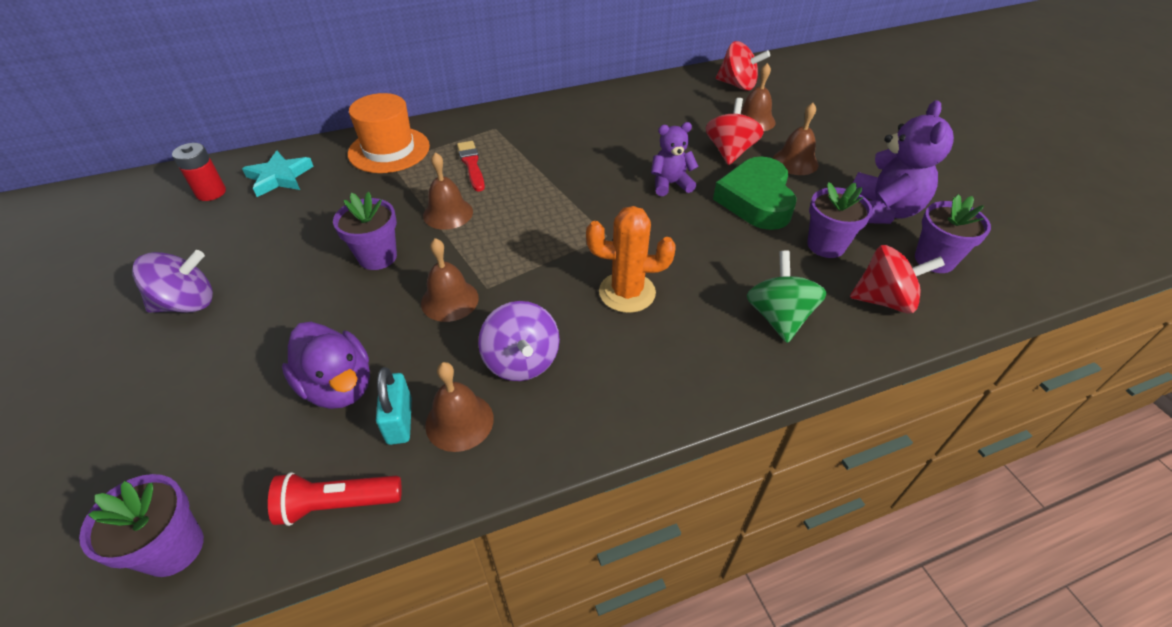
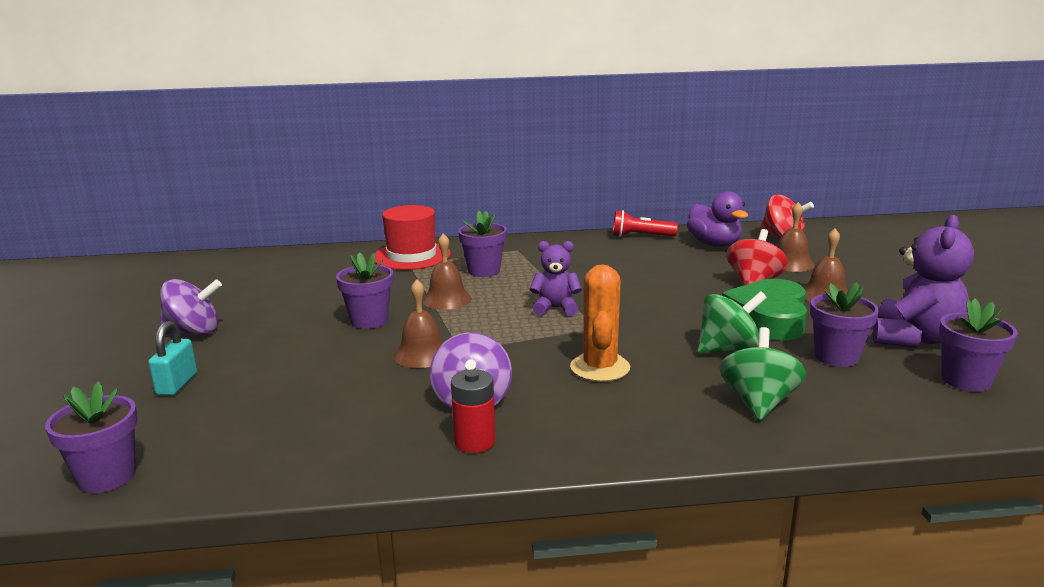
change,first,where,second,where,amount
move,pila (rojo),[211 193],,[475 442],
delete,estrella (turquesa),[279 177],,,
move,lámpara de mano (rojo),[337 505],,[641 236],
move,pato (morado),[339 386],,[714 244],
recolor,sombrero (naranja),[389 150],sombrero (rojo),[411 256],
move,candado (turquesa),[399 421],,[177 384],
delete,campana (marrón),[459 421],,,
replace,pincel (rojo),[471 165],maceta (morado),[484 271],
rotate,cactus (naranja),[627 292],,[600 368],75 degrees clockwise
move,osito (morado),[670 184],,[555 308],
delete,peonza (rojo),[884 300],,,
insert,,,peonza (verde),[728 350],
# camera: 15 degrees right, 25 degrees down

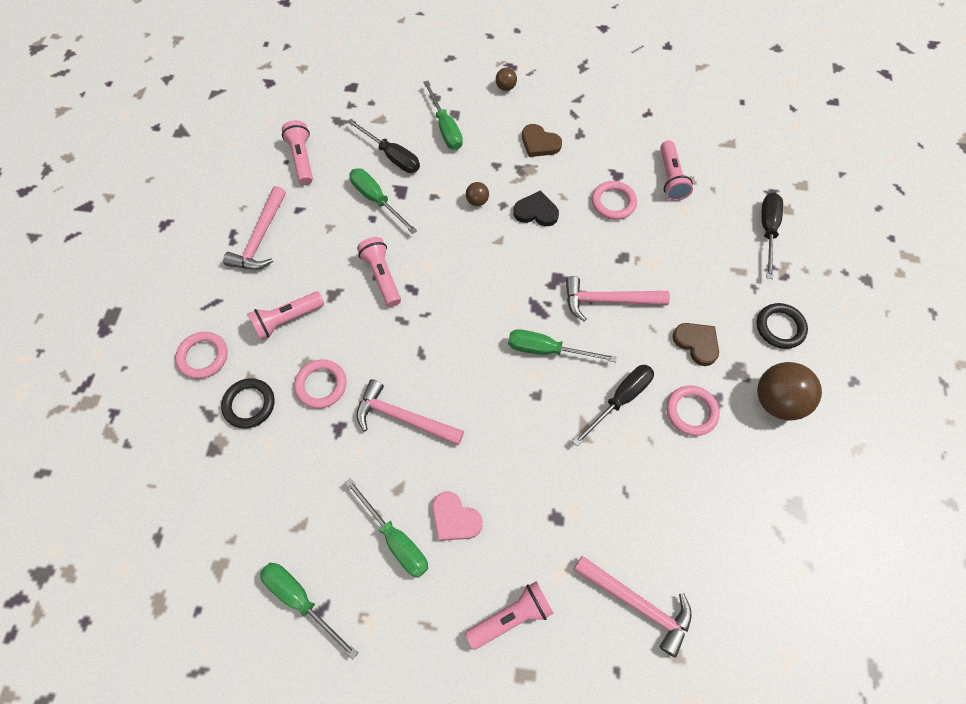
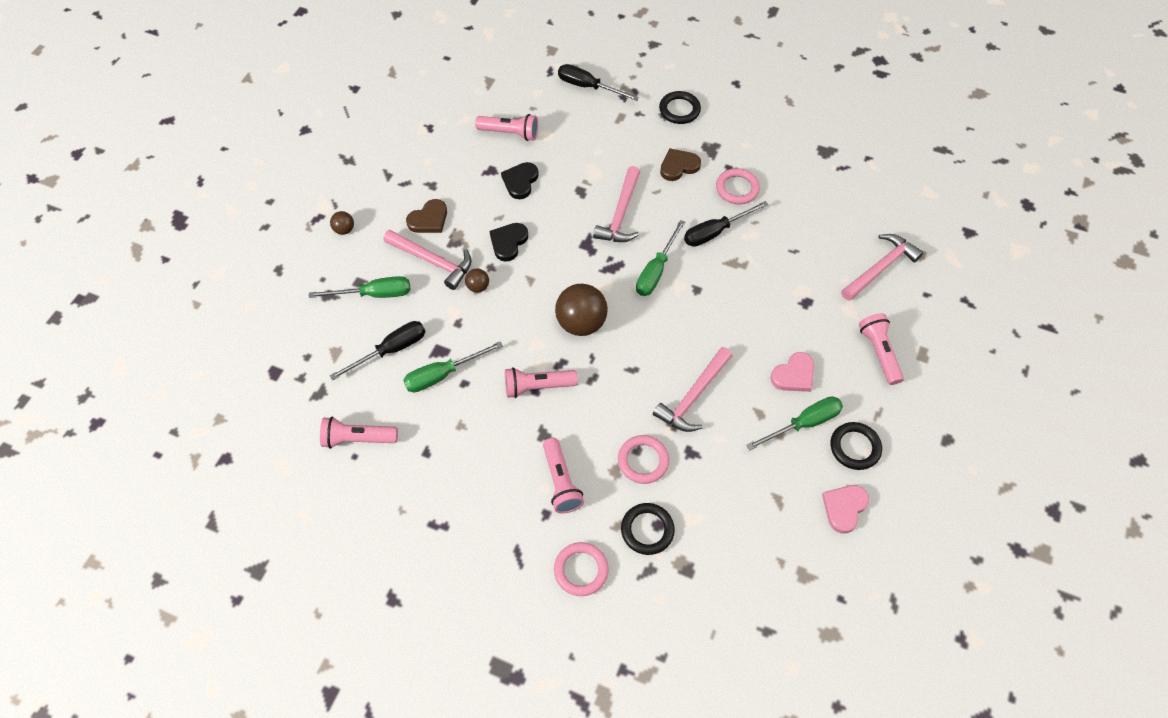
change,first,where,second,where,amount
move,martillo (rosa),[260 238],,[433 261],
replace,destornillador (verde),[301 600],corazón (rosa),[844 508],
rotate,destornillador (negro),[620 400],,[715 232],90 degrees counterclockwise
replace,anillo (rosa),[613 202],corazón (negro),[520 181],
move,pelota (marrón),[776 400],,[581 323],
insert,,,anillo (negro),[855 447],
# camera: 75 degrees left, 5 degrees down

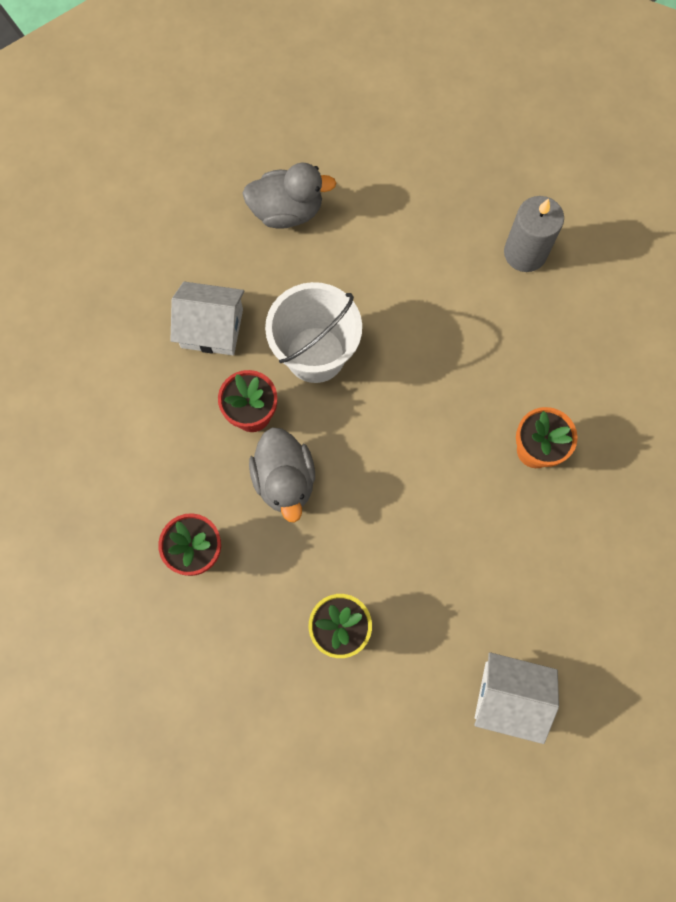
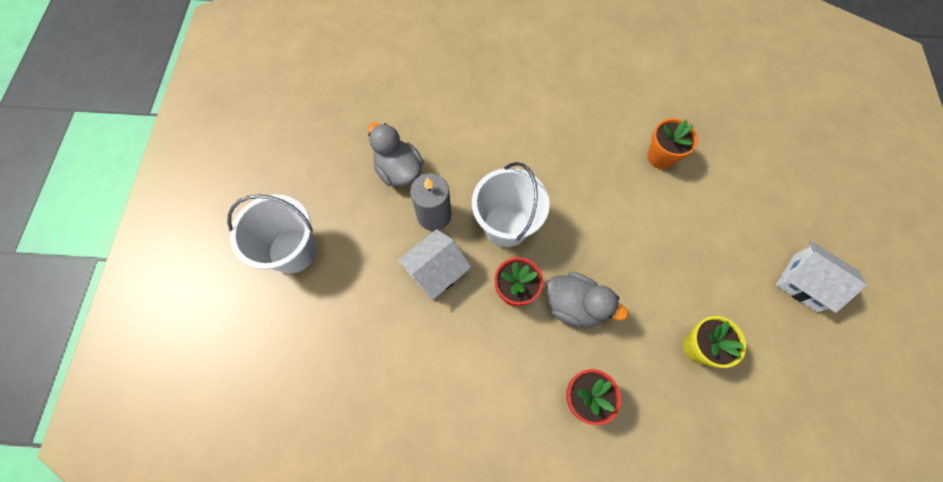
change,first,where,second,where,amount
rotate,pato (gris),[287 211],,[399 170],75 degrees counterclockwise
rotate,casa (blanco),[509 697],,[804 282],75 degrees clockwise
move,vela (gris),[525 253],,[434 215],
insert,,,balde (blanco),[292 250],
# camera: 50 degrees left, 5 degrees down

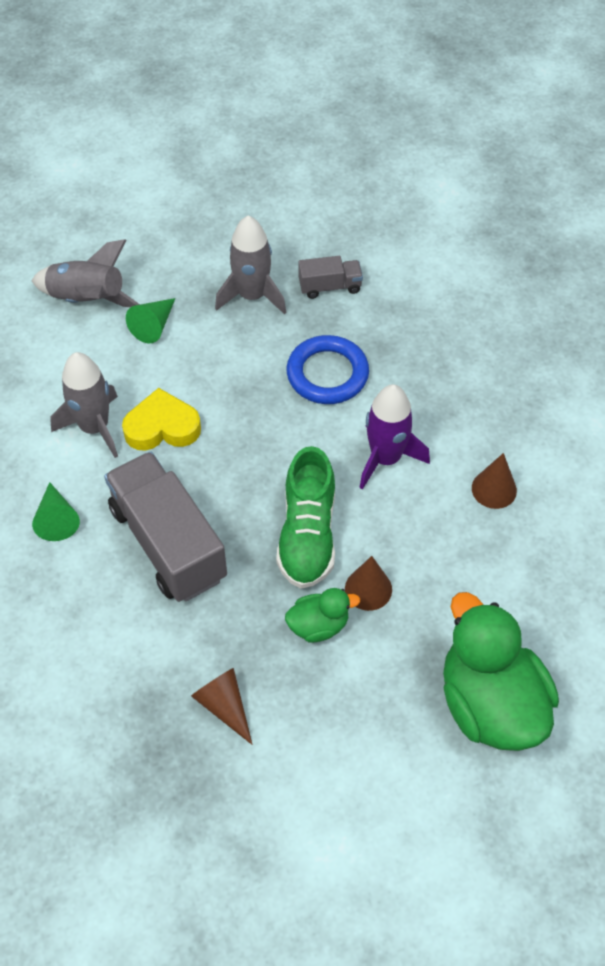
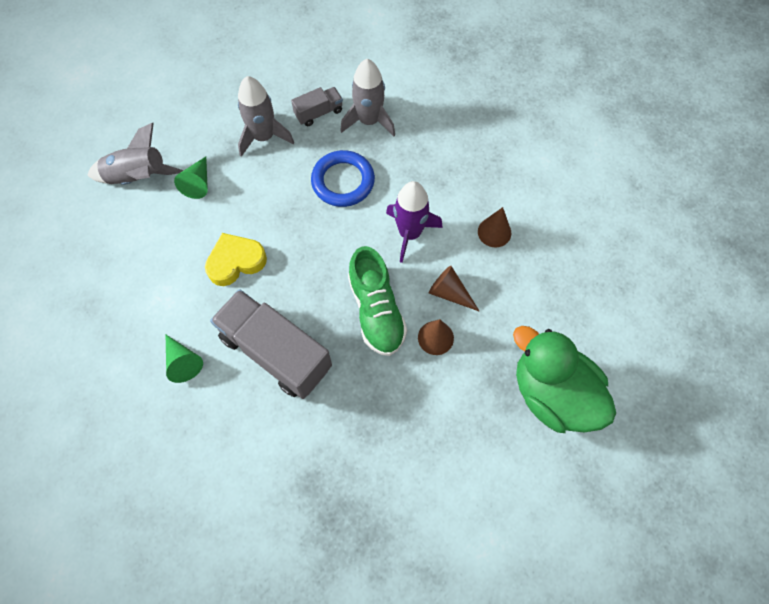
change,first,where,second,where,amount
move,cohete (gris),[94 427],,[369 121],
move,cono (marrón),[224 706],,[449 293],
delete,pato (verde),[318 625],,,
# camera: 20 degrees left, 10 degrees up

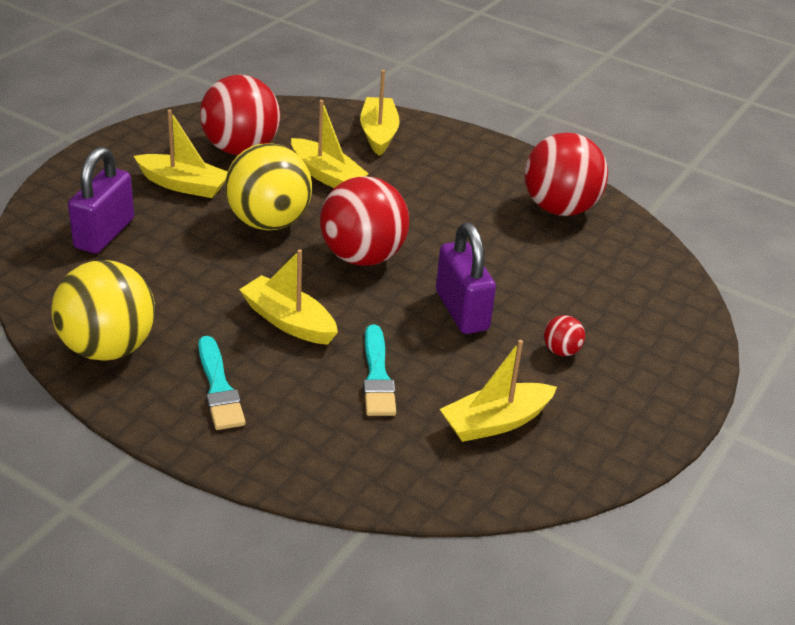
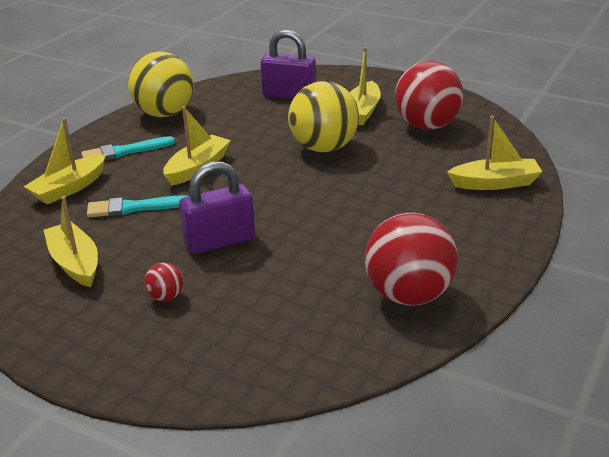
change,first,where,second,where,amount
move,barco (amarillo),[326 175],,[69 188],
delete,pelota (rojo),[362 257],,,
# camera: 90 degrees right, 5 degrees down

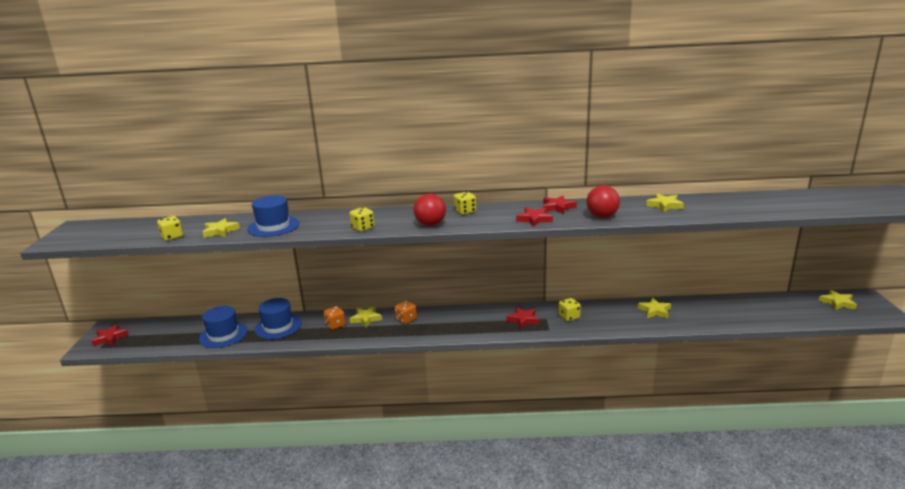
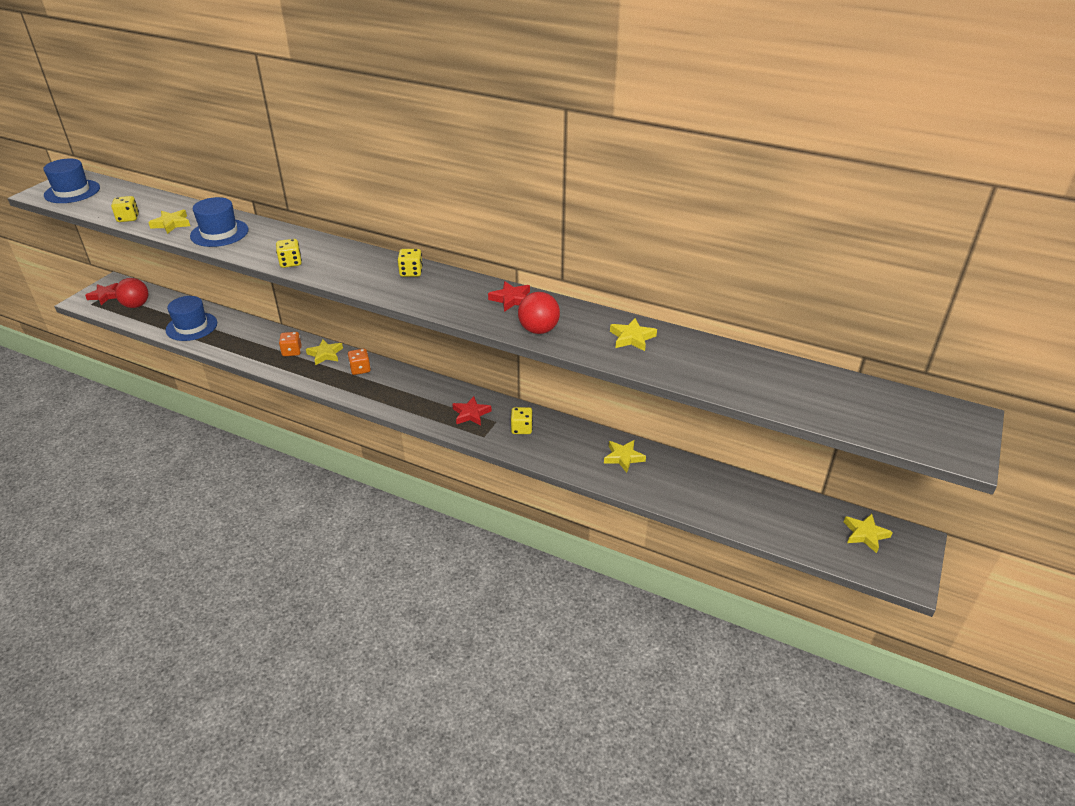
change,first,where,second,where,amount
move,sombrero (azul),[278 326],,[72 191],
move,pelota (rojo),[430 224],,[136 305],
delete,estrella (rojo),[534 219],,,
# camera: 25 degrees right, 15 degrees up

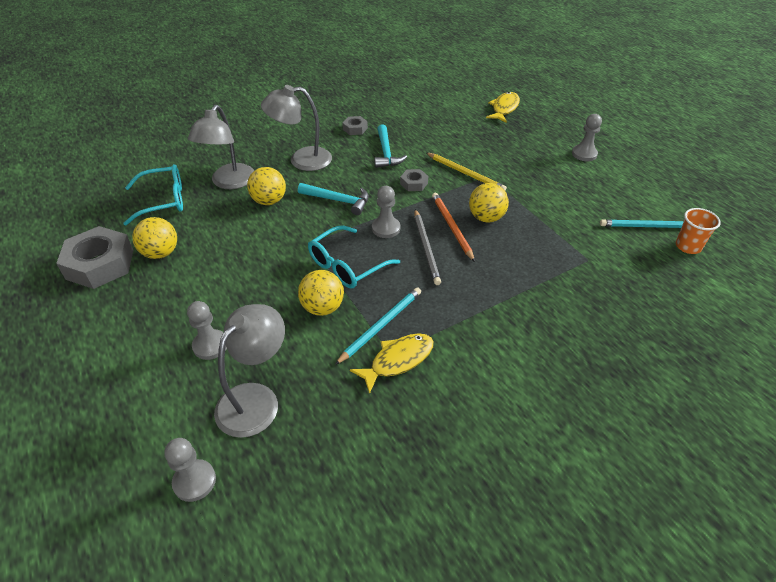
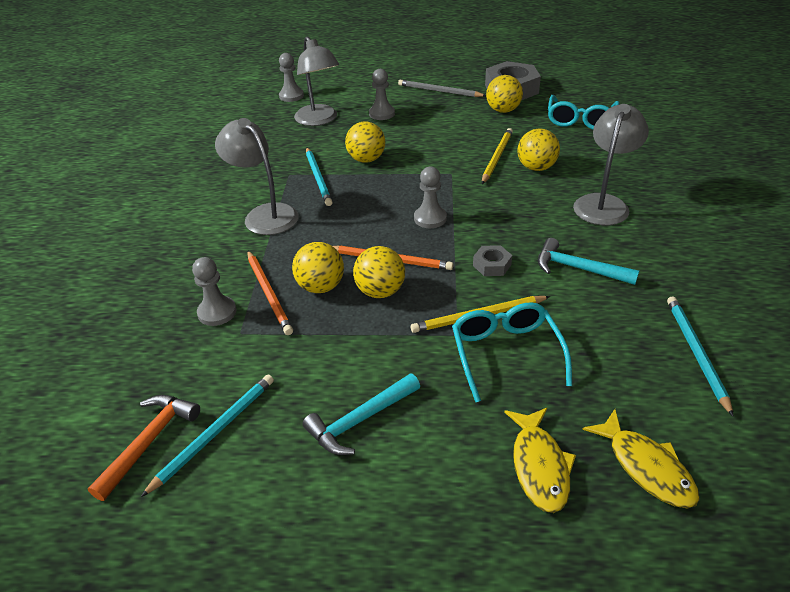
change,first,where,second,where,amount
move,lámpara (gris),[229 182],,[264 214],
move,martillo (turquesa),[338 201],,[360 420],
move,gafas (turquesa),[347 265],,[506 354],
delete,tuerca (gris),[355 129],,,
move,pez (amarillo),[398 360],,[539 466],
move,lápiz (gris),[426 248],,[439 91],
move,peón (gris),[584 154],,[217 312],
replace,vaso (naranja),[688 246],martillo (naranja),[149 442],
insert,,,lápiz (naranja),[269 294],
insert,,,pelota (amarillo),[321 287],
insert,,,lápiz (amarillo),[497 157],
insert,,,lápiz (turquesa),[696 353],
# camera: 125 degrees right, 5 degrees down

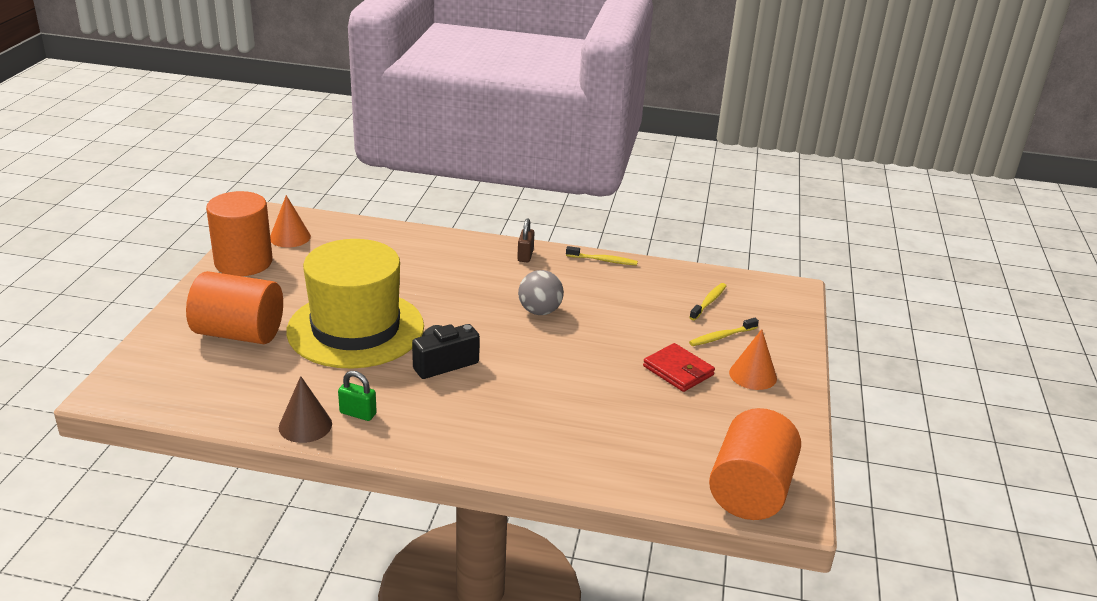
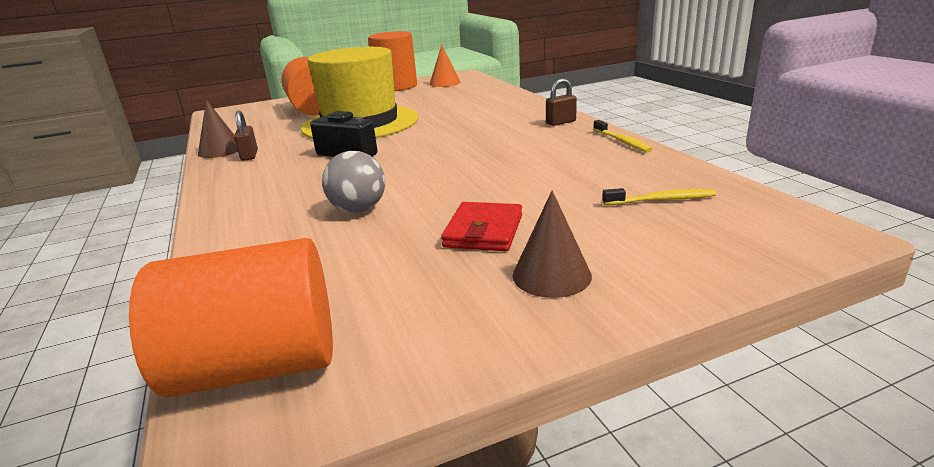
change,first,where,second,where,amount
recolor,candado (verde),[358 413],candado (marrón),[249 156],
move,pelota (gris),[539 311],,[358 209],
delete,cepillo de dientes (amarillo),[721 337],,,
recolor,cono (naranja),[753 375],cono (marrón),[551 275],
# camera: 60 degrees right, 5 degrees down

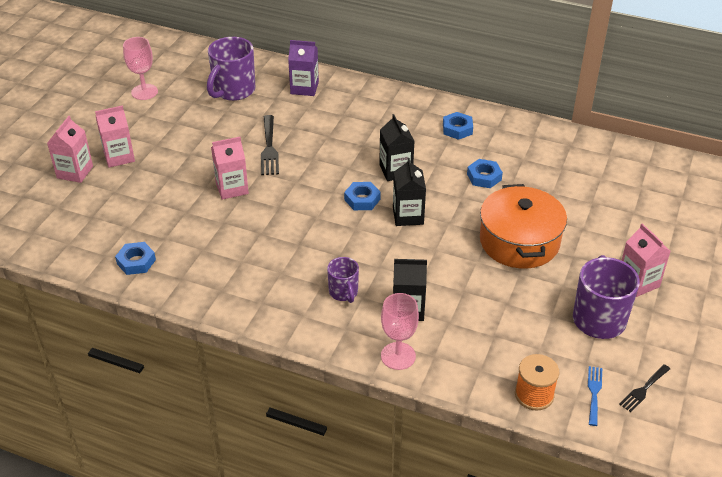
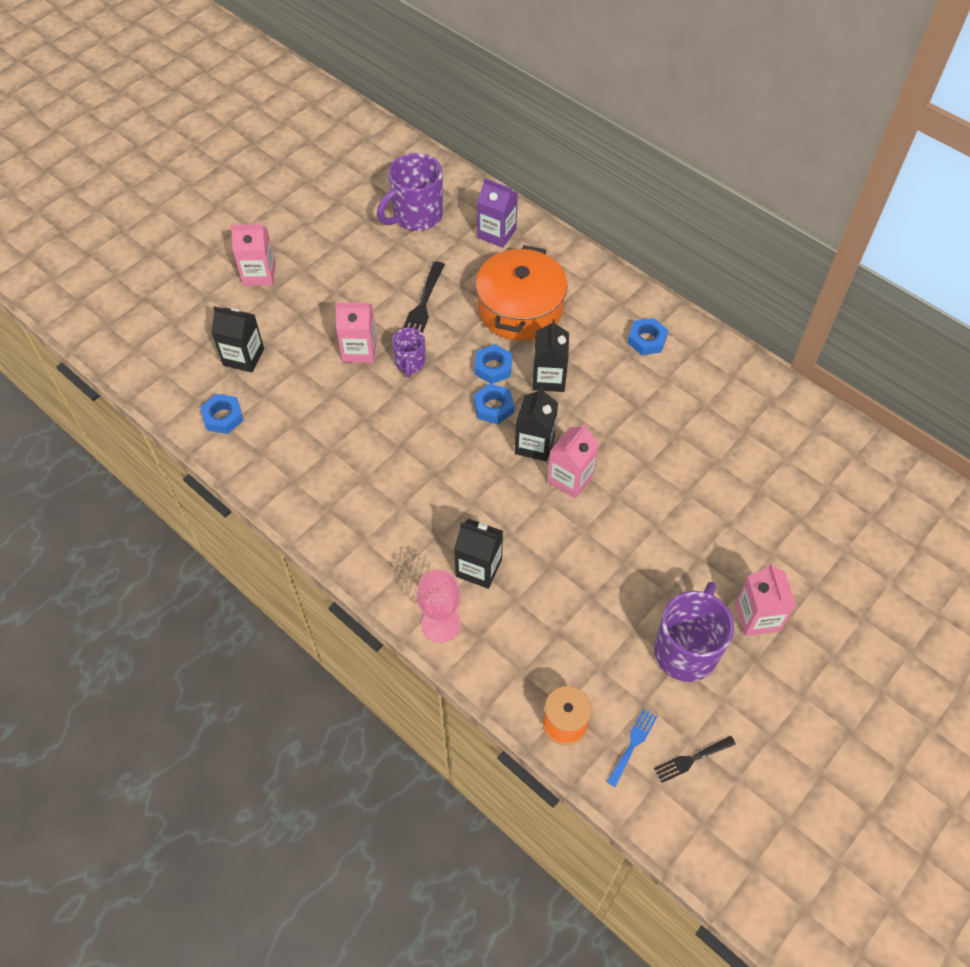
change,first,where,second,where,amount
move,cartón de leche (rosa),[75 172],,[570 478],
delete,copa (rosa),[144 92],,,
move,taza (morado),[343 292],,[410 363],
move,tuerca (azul),[484 177],,[493 367],
move,olla (naranja),[519 241],,[520 309],
insert,,,cartón de leche (negro),[243 357],
# camera: 20 degrees right, 15 degrees up

